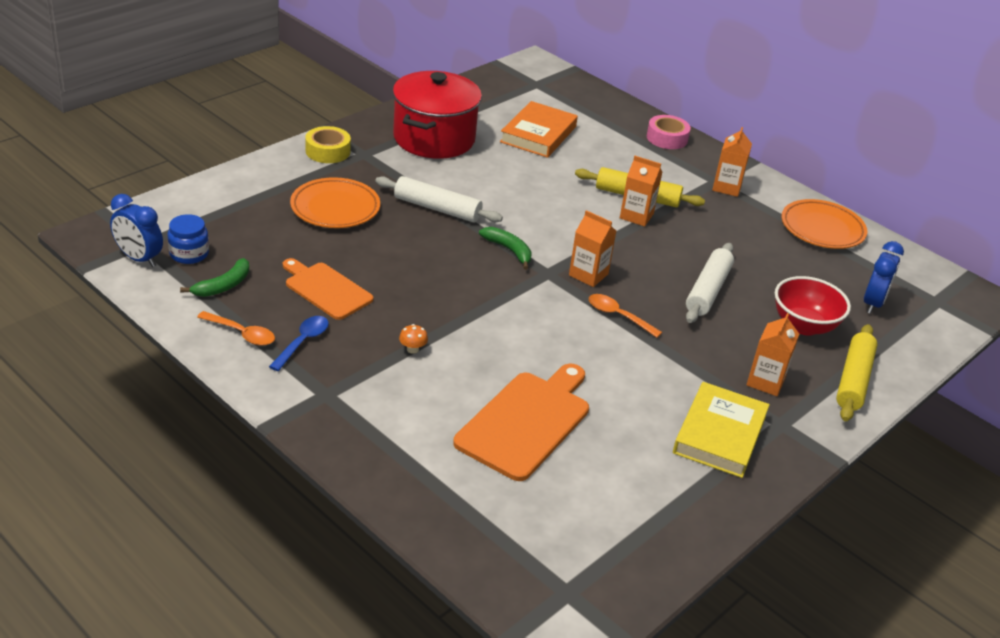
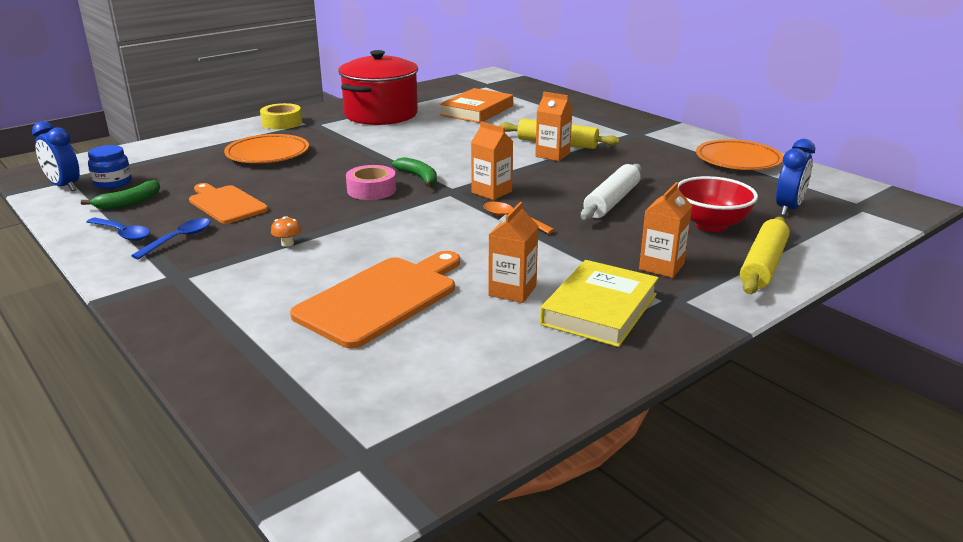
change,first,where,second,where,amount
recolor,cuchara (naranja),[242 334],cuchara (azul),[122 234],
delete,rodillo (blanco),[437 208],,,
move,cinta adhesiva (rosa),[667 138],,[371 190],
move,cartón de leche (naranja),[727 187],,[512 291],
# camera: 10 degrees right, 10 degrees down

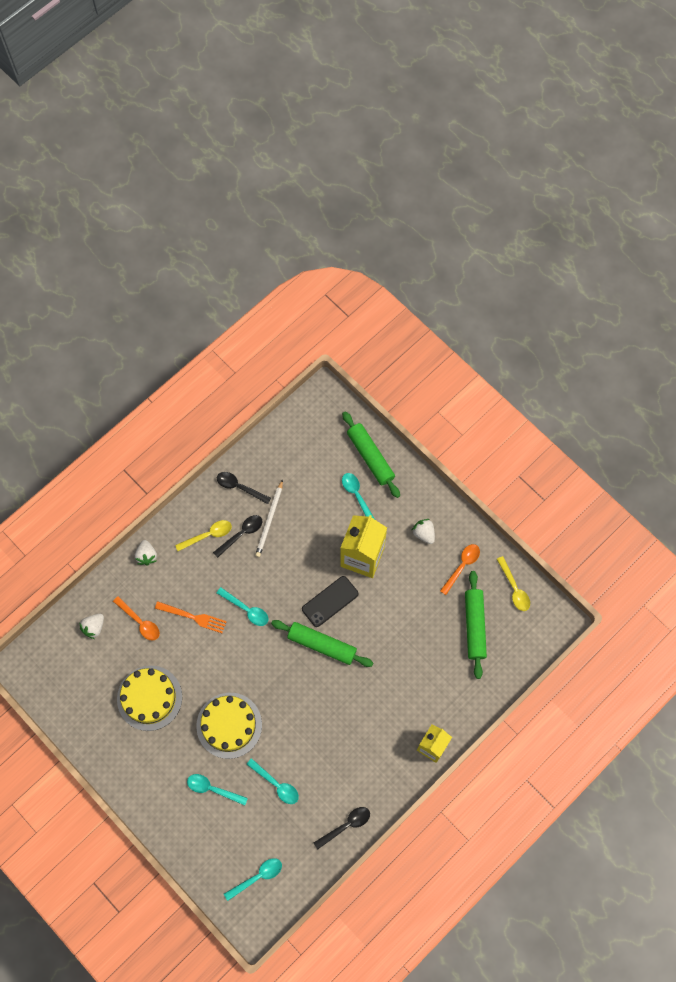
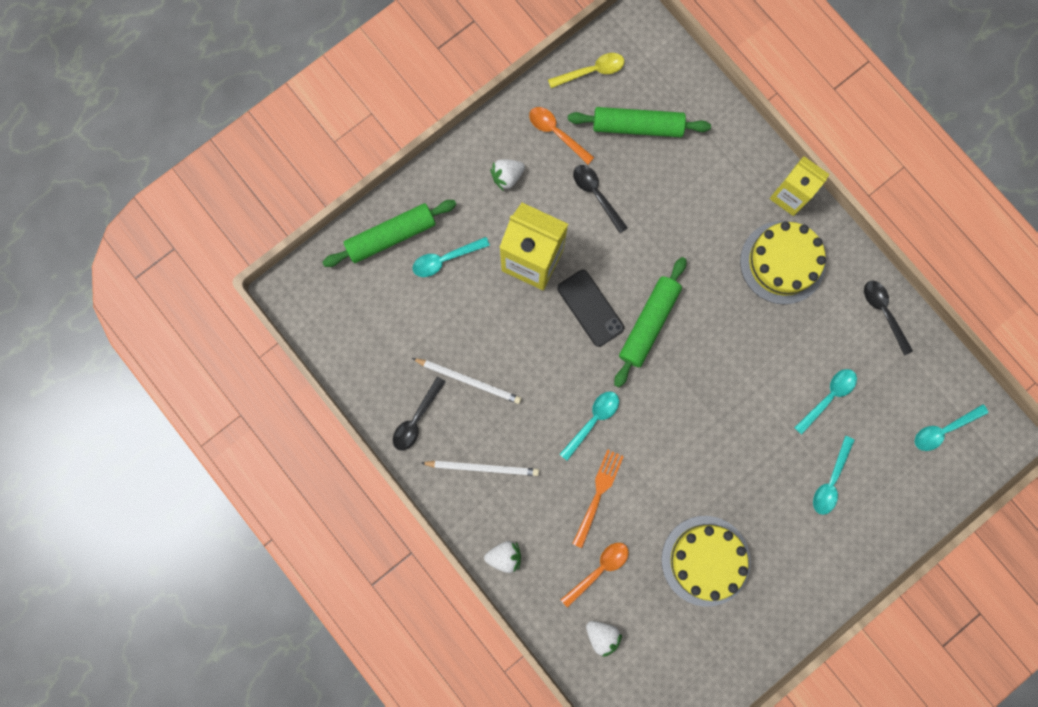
change,first,where,second,where,amount
replace,cuchara (amarillo),[208 535],lápiz (blanco),[482 468],
move,tarta (amarillo),[229 725],,[782 262],
move,cuchara (negro),[241 534],,[596 195],
rotate,cuchara (turquesa),[257 877],,[943 429],90 degrees counterclockwise
# camera: 85 degrees left, 10 degrees up

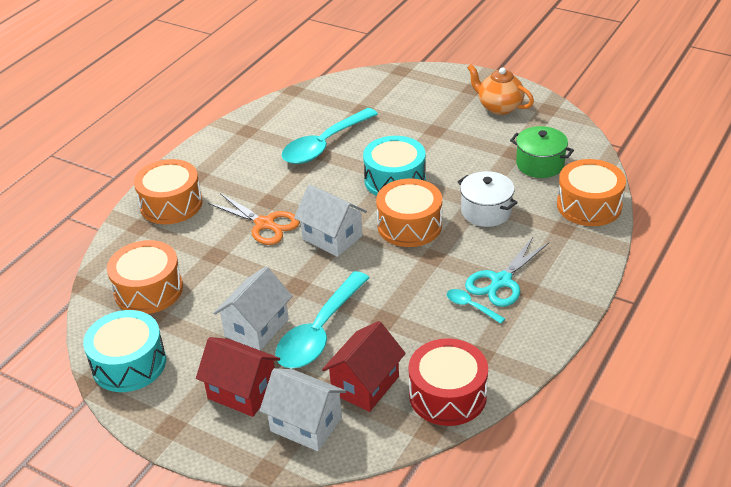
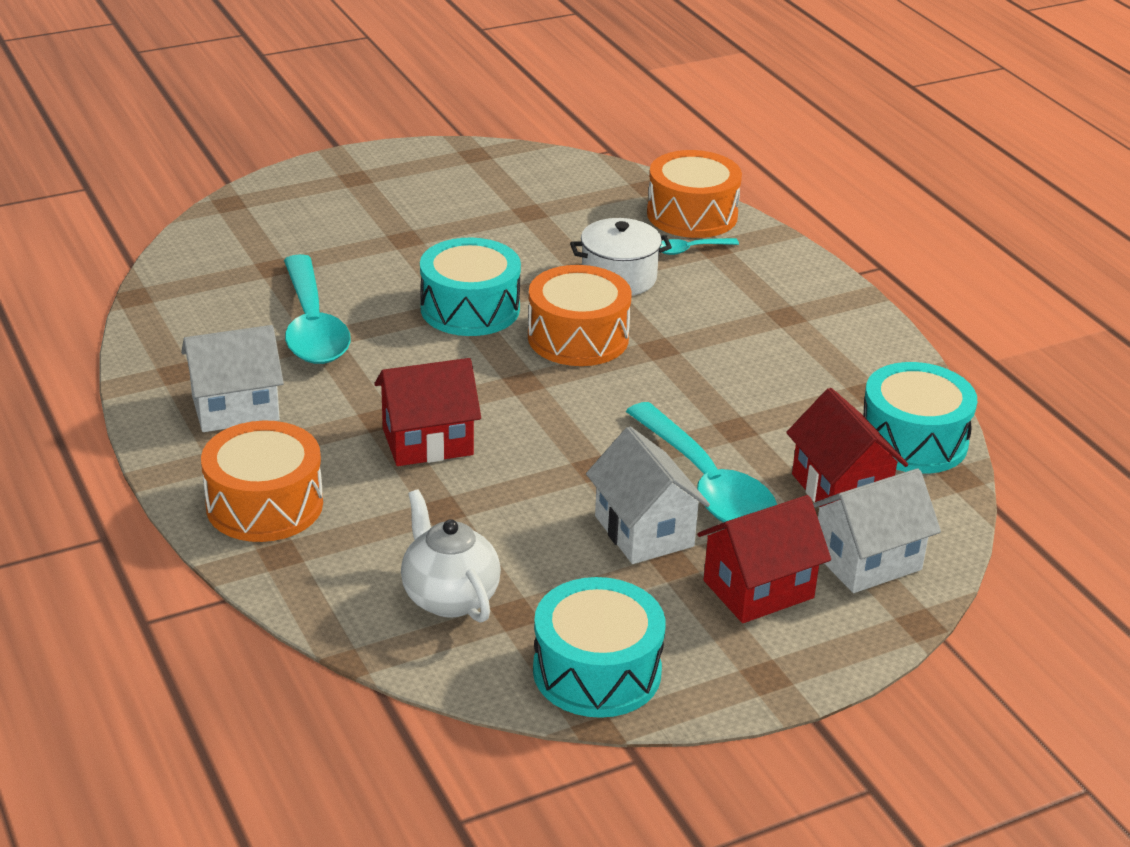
change,first,where,second,where,amount
replace,tambor (naranja),[148 290],tetera (blanco),[449 597],
replace,tijeras (naranja),[265 224],casa (rojo),[427 442],
move,casa (blanco),[332 237],,[235 408],
recolor,tambor (rojo),[447 395],tambor (turquesa),[913 440],
move,cuchara (turquesa),[470 306],,[690 250],
delete,tijeras (turquesa),[501 281],,,
delete,tetera (naranja),[499 107],,,
delete,olla (verde),[540 164],,,
# camera: 60 degrees left, 5 degrees down

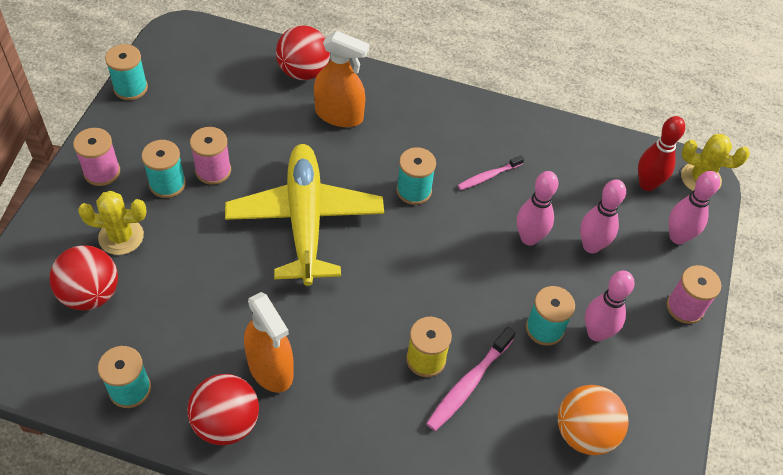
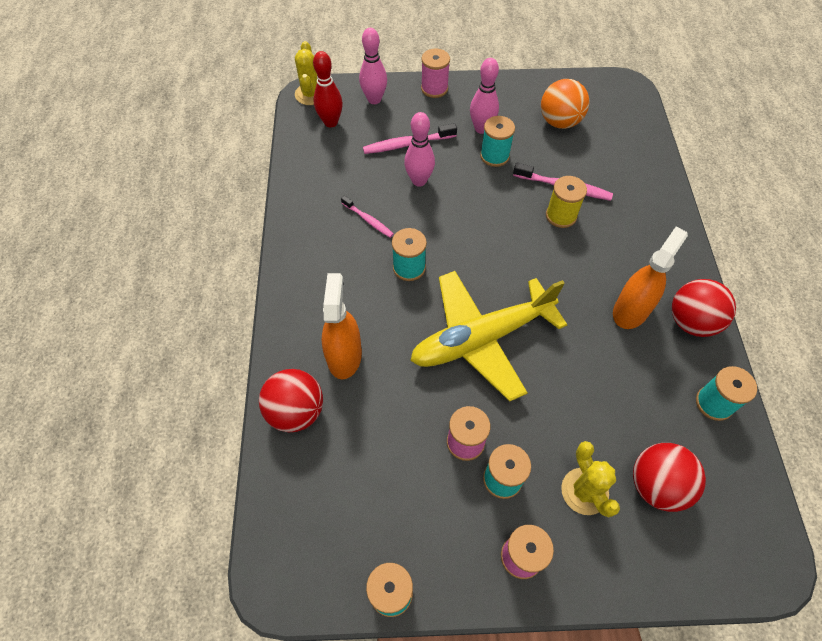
change,first,where,second,where,amount
replace,bolo (rosa),[591 246],cepillo de dientes (rosa),[407 144],
# camera: 105 degrees left, 5 degrees up

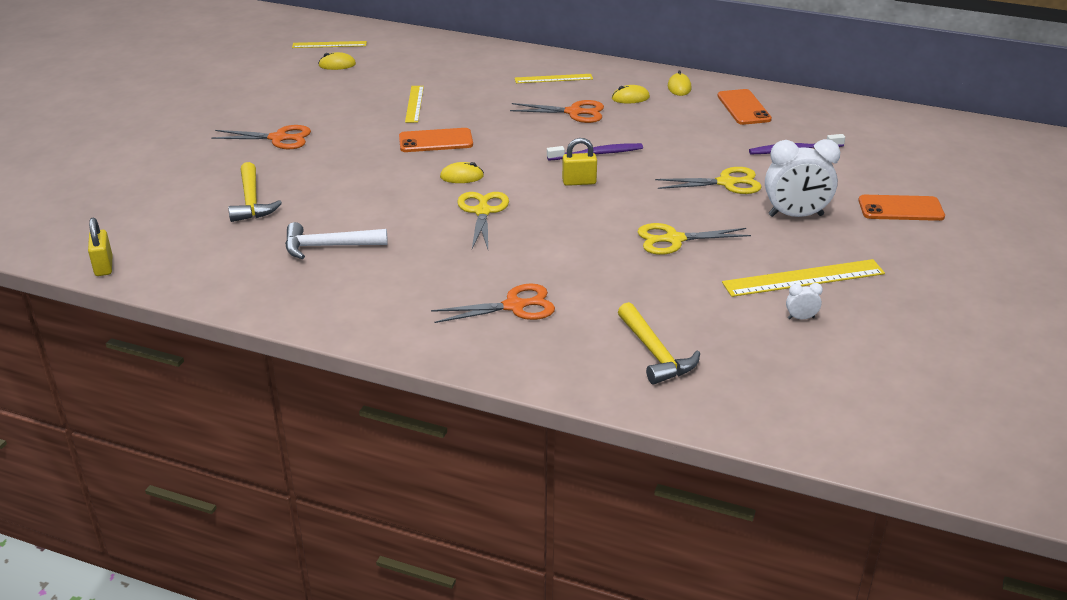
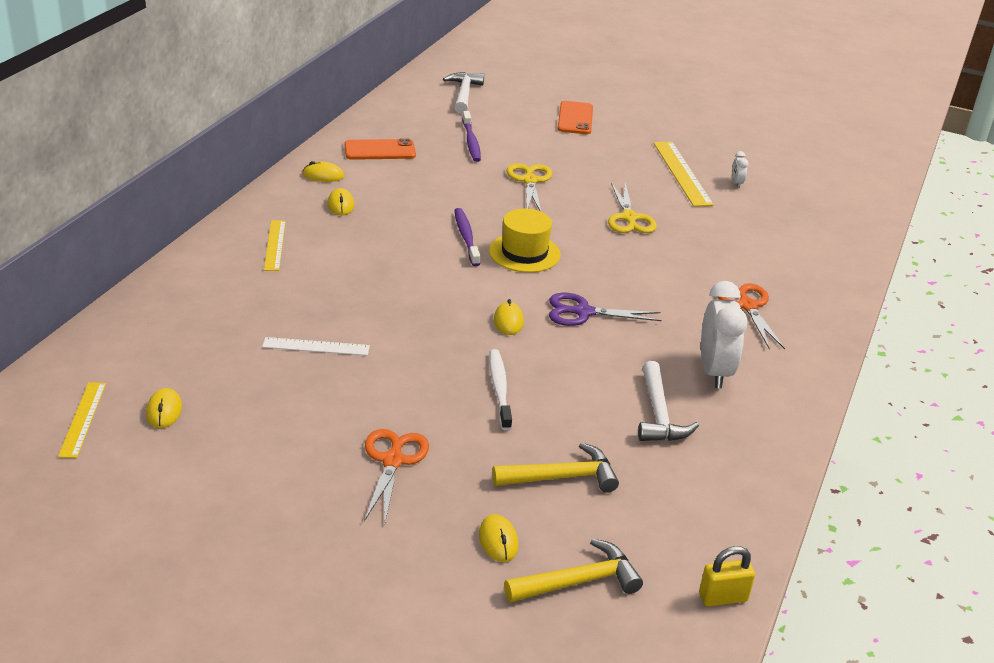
change,first,where,second,where,amount
delete,móvil (naranja),[435 141],,,
recolor,regla (amarillo),[414 104],regla (blanco),[316 346],
recolor,tijeras (amarillo),[482 211],tijeras (morado),[583 312],
delete,tijeras (naranja),[574 112],,,
replace,candado (amarillo),[579 182],sombrero (amarillo),[524 253],
move,martillo (amarillo),[655 353],,[578 581],
move,despertador (blanco),[795 216],,[714 372],
insert,,,martillo (blanco),[464 94],
insert,,,ratón (amarillo),[498 540],
insert,,,cepillo de dientes (blanco),[499 389],
# camera: 90 degrees left, 0 degrees up

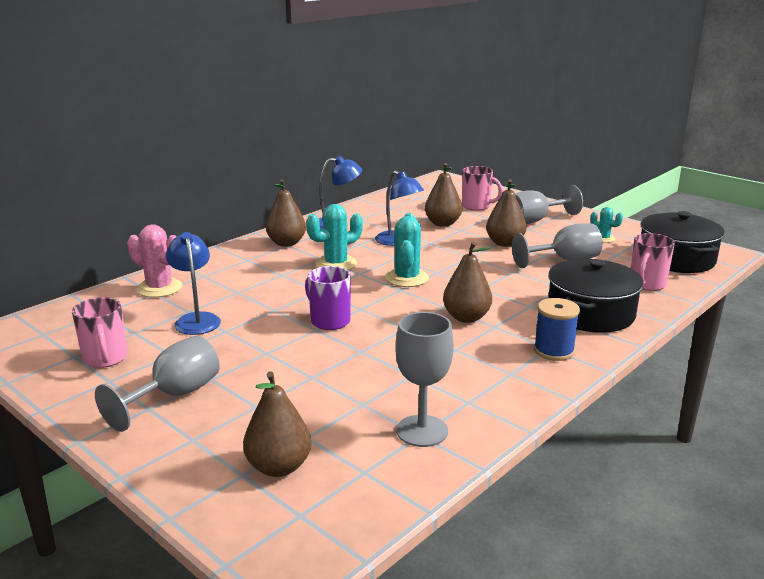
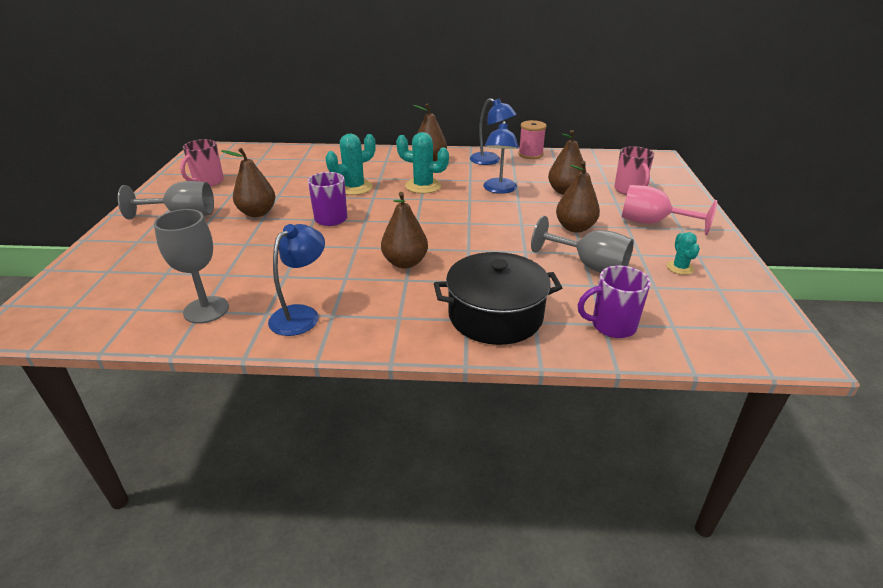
change,first,where,second,where,amount
delete,cactus (rosa),[159 288],,,
move,lámpara (azul),[196 319],,[301 314],
move,pera (marrón),[279 467],,[257 213],
move,cactus (turquesa),[407 278],,[354 187],
recolor,copa (gris),[535 220],copa (rosa),[652 223],
delete,carrete (azul),[554 351],,,
recolor,taza (rosa),[647 284],taza (morado),[612 326],
delete,olla (negro),[676 259],,,
insert,,,carrete (rosa),[530 154],
# camera: 50 degrees right, 10 degrees up

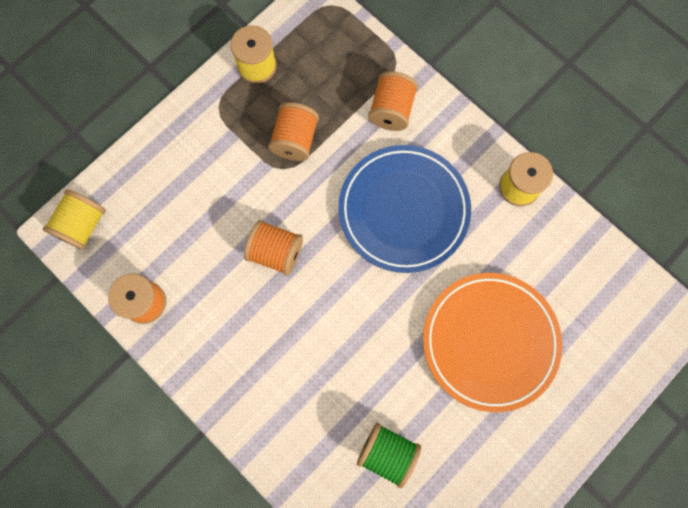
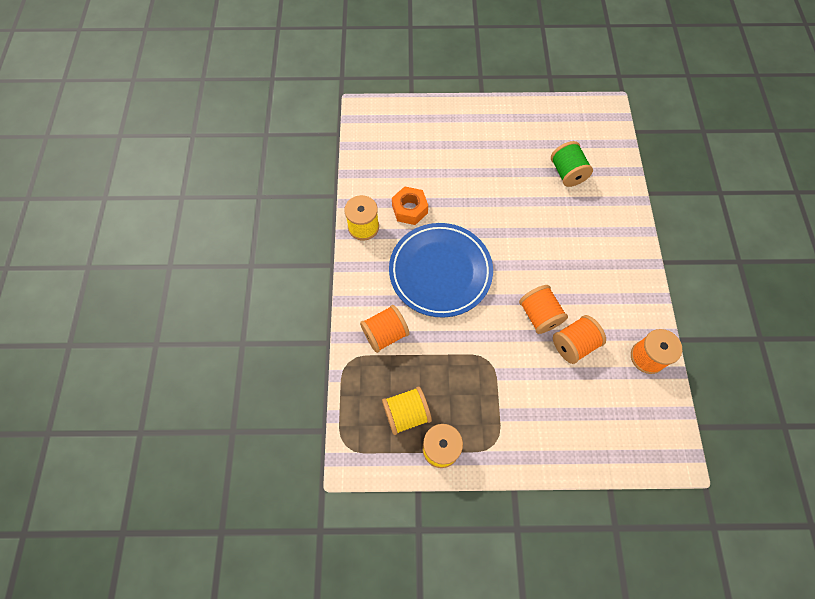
change,first,where,second,where,amount
move,carrete (amarillo),[83 225],,[406 414],
move,carrete (naranja),[295 140],,[574 344],
delete,plato (naranja),[490 341],,,
insert,,,tuerca (naranja),[409 209],
# camera: 135 degrees left, 10 degrees down

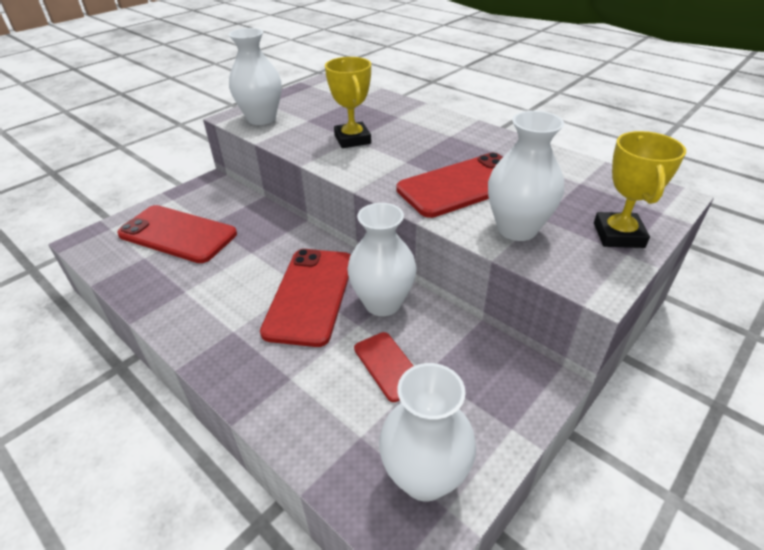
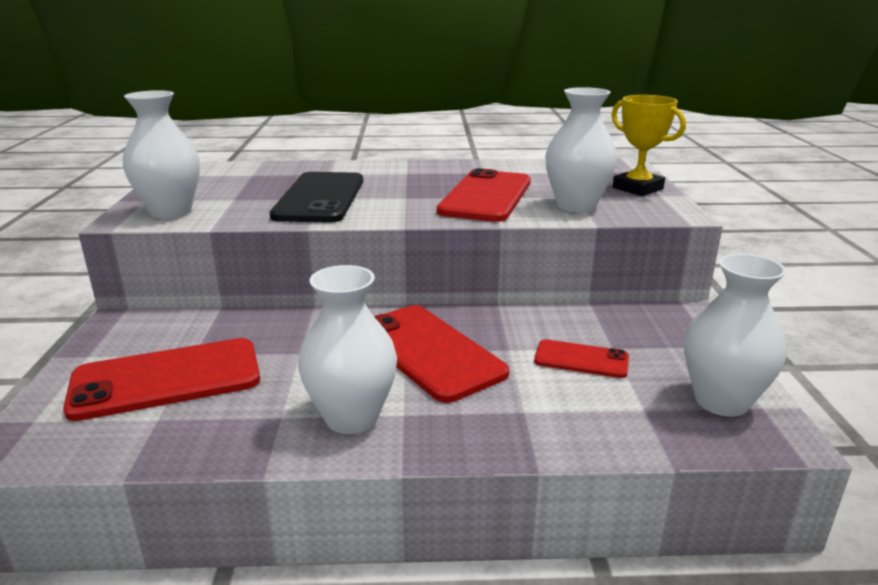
change,first,where,second,where,amount
replace,trofeo (amarillo),[352 139],móvil (negro),[320 198],
move,florero (blanco),[382 303],,[352 417],
# camera: 45 degrees left, 15 degrees down

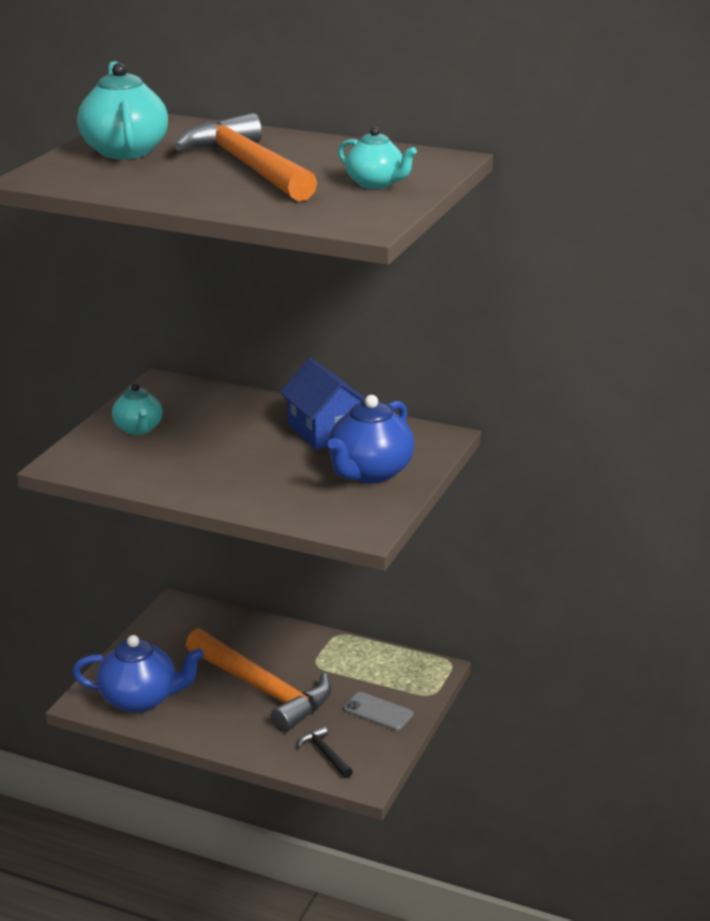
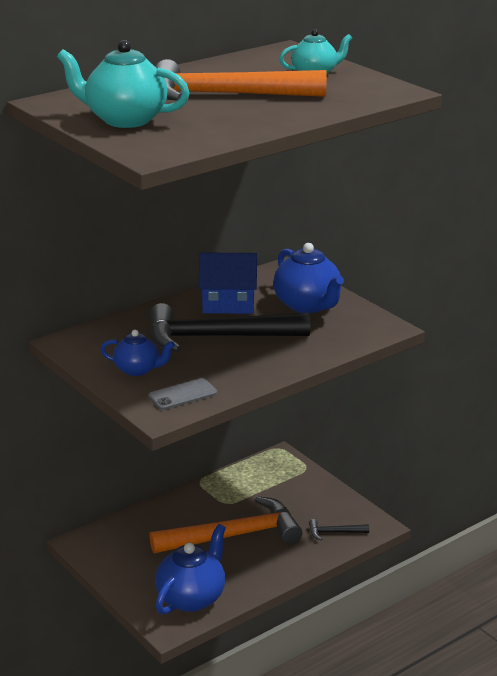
change,first,where,second,where,amount
recolor,tetera (turquesa),[138 429],tetera (azul),[138 370],
move,móvil (gris),[378 712],,[182 395],
insert,,,martillo (negro),[218 337],
# camera: 60 degrees left, 0 degrees up

